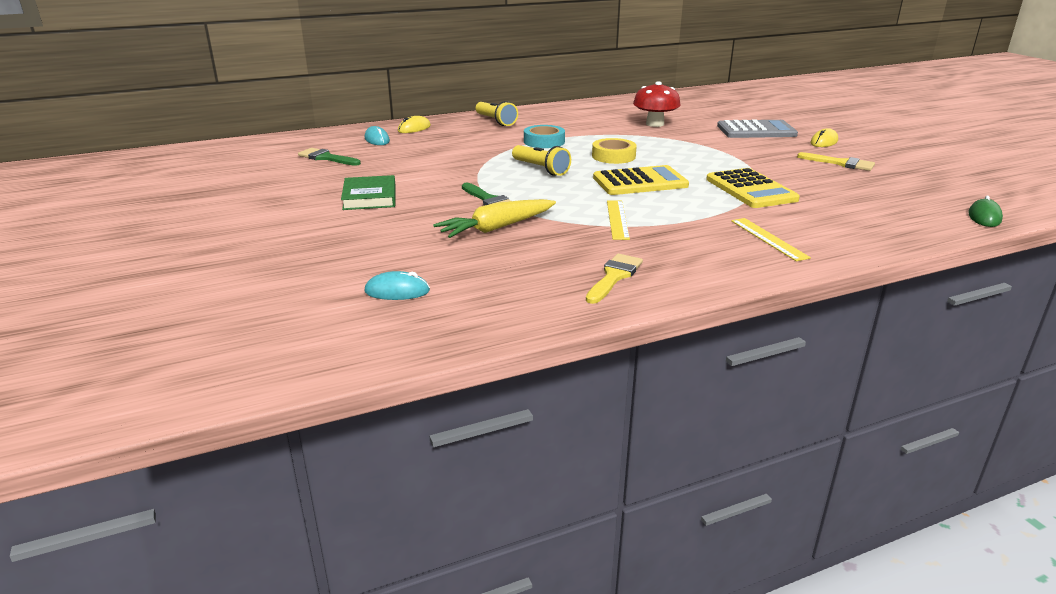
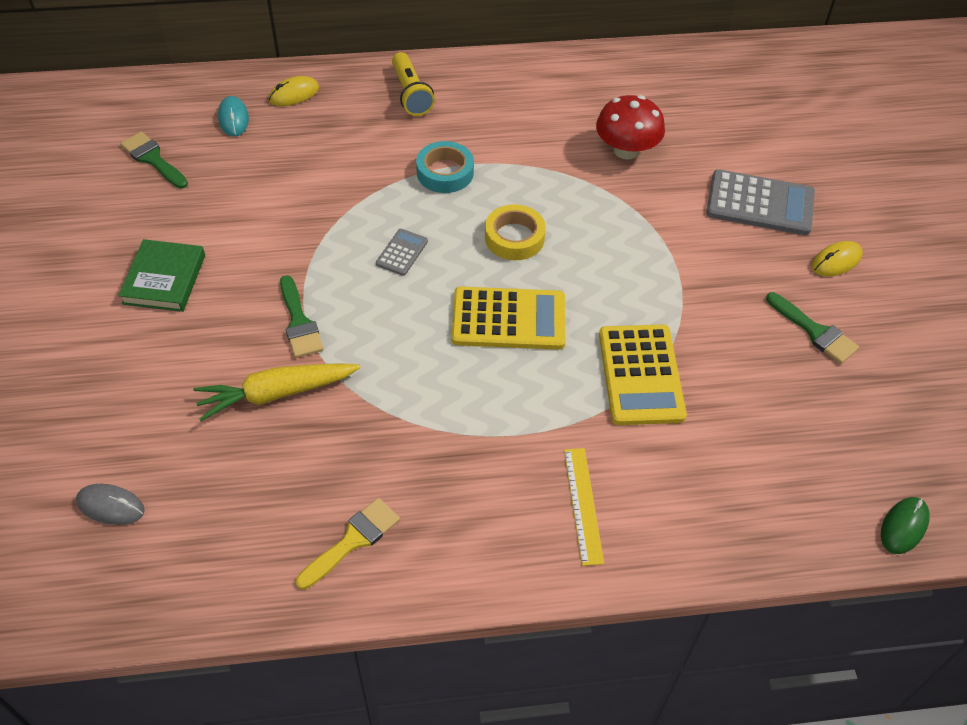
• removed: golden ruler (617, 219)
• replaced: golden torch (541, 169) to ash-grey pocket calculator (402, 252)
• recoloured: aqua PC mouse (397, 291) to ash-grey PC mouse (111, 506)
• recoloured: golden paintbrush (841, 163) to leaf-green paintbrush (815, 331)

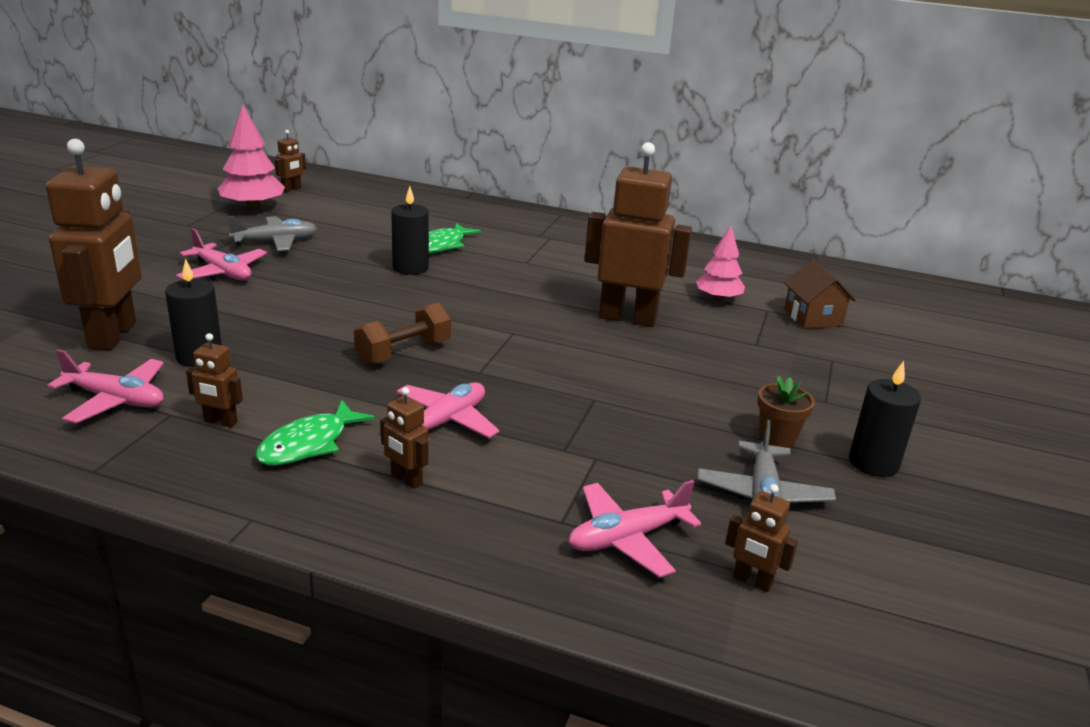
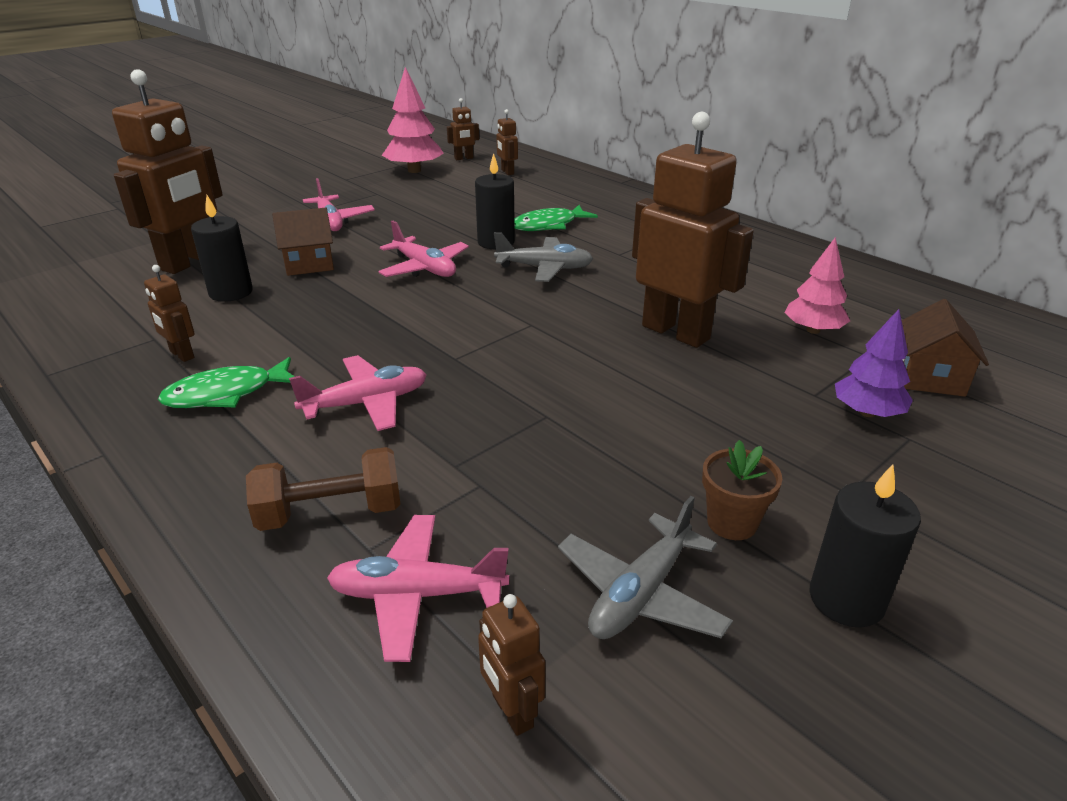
• added: brown toy house (309, 263)
• added: royal purple toy tree (867, 412)
• moved: rosy aeroplane (116, 400) to (424, 268)
• moved: ash-grey aeroplane (276, 242) to (544, 268)
• moved: brown free weight (403, 352) to (330, 513)
• moved: brown toy robot (406, 479) to (507, 172)

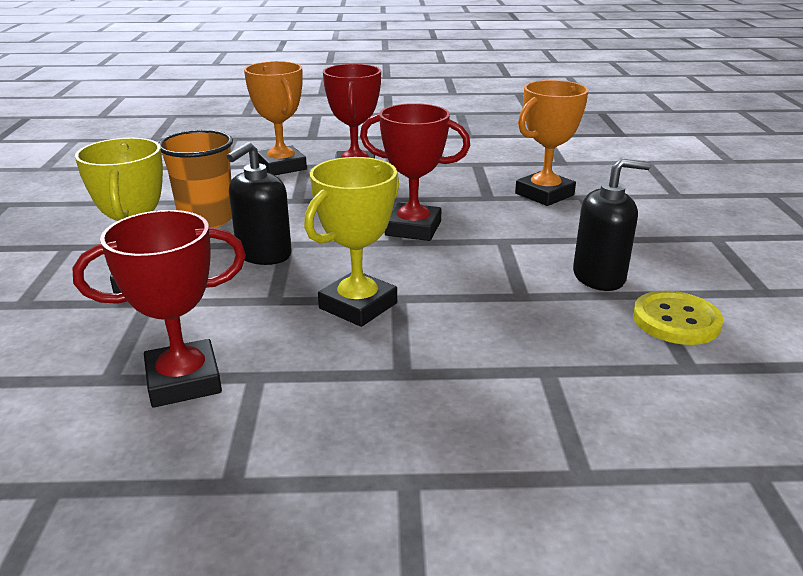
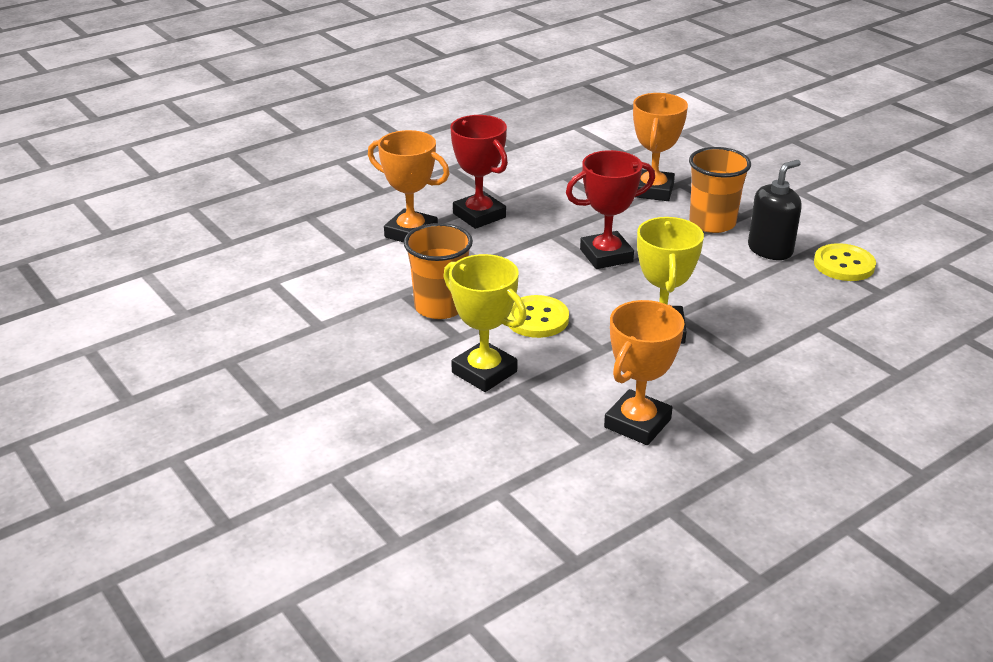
• added: orange-coloured beaker (712, 223)
• replaced: jet-black soap dispenser (264, 254) to golden button (537, 319)
• recoloured: crimson prize cup (184, 381) to orange-coloured prize cup (637, 423)

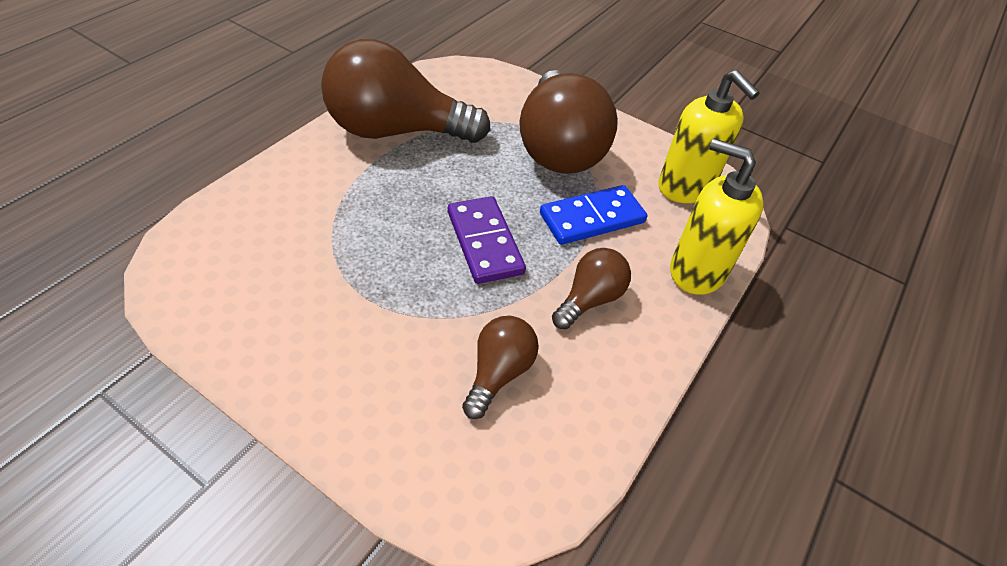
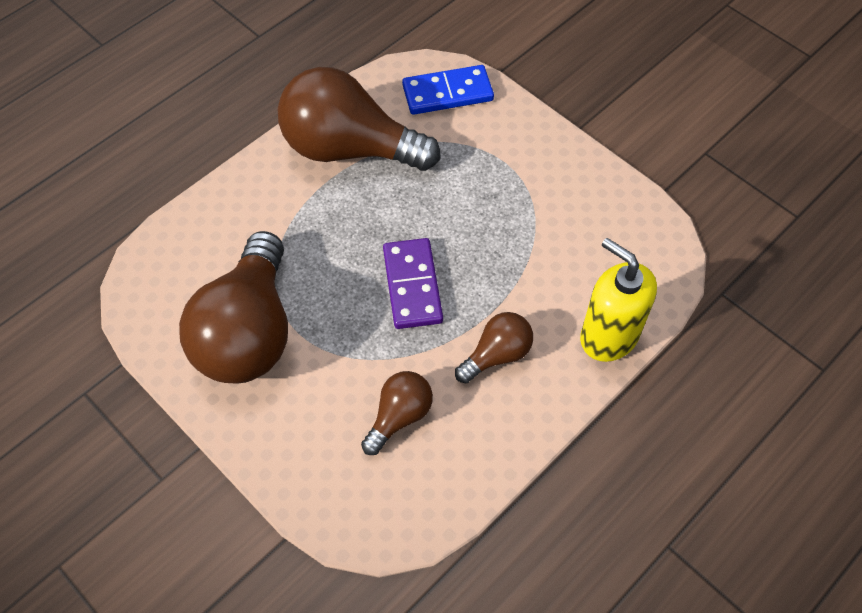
• removed: golden soap dispenser (685, 187)
• moved: brown lightbulb (559, 148) to (248, 332)
• moved: blue domino (592, 218) to (447, 93)

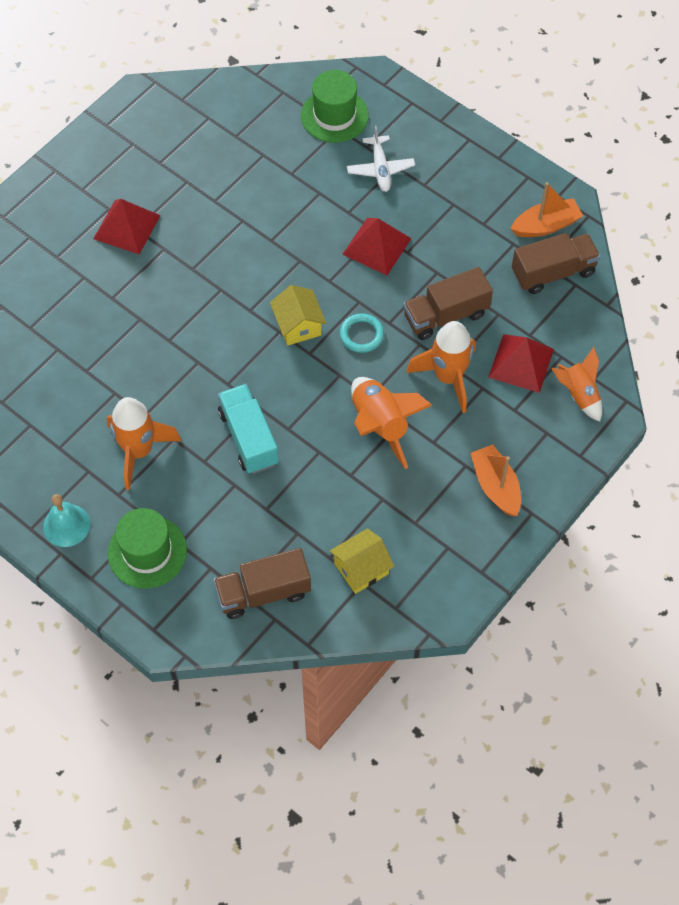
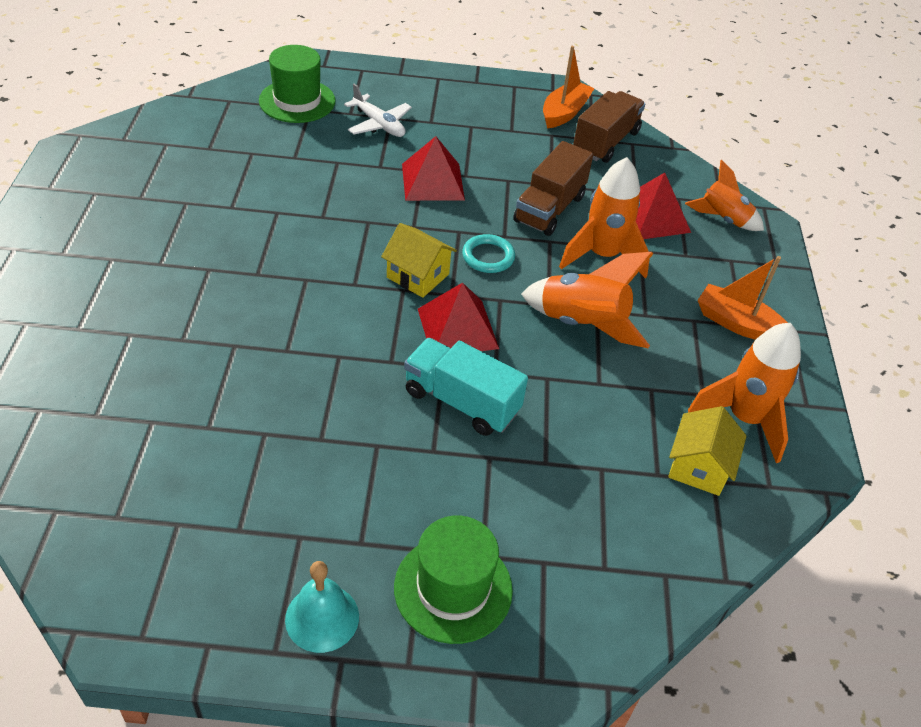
• removed: brown toy truck (263, 592)
• moved: crimson pyramid shape (127, 227) to (458, 328)
• moved: orange-coloured toy rocket (139, 451) to (744, 419)

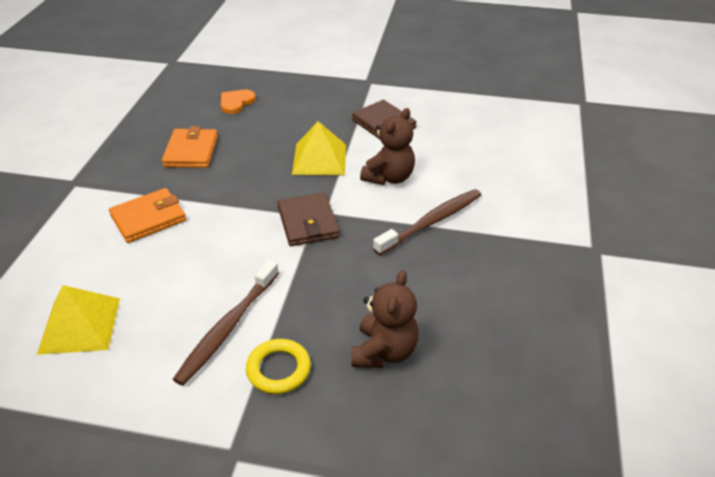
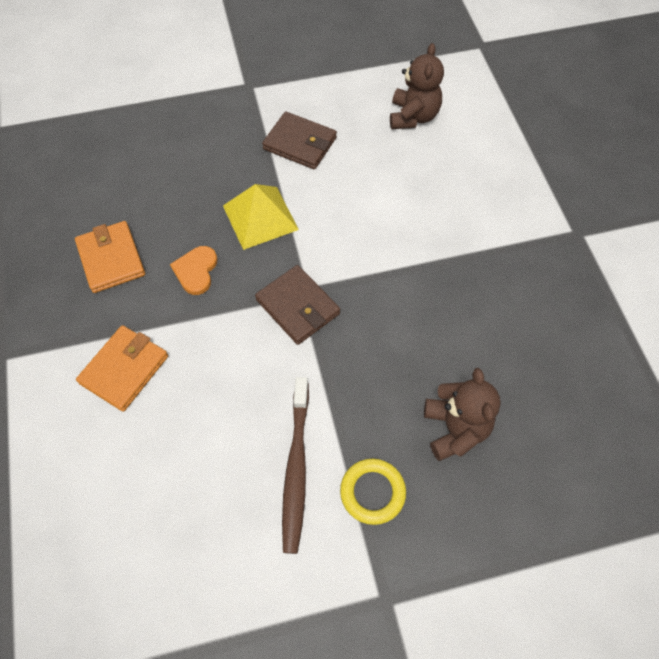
• removed: golden pyramid shape (79, 325)
• removed: brown toothbrush (431, 222)
• moved: orange-coloured heart shape (236, 102) to (196, 271)
• moved: brown stuffed bear (389, 177) to (413, 117)

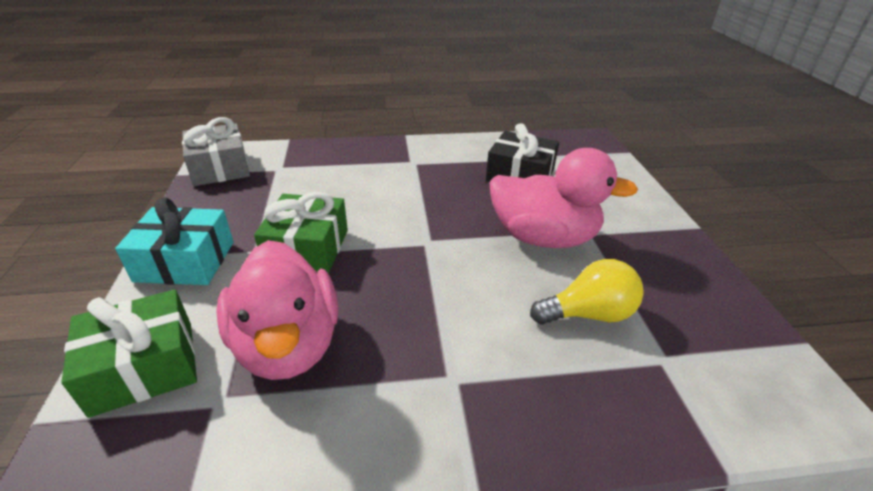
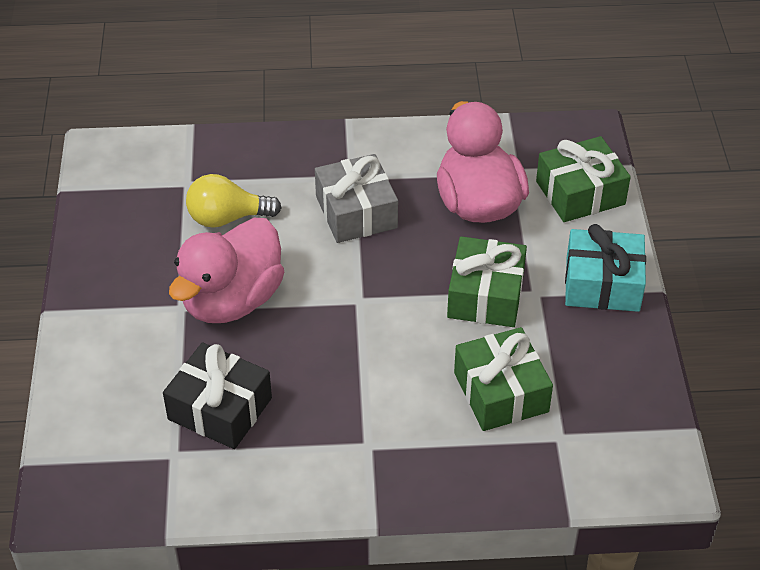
• added: leaf-green gift (501, 392)
• moved: ash-grey gift (220, 168) to (356, 212)
• turned: rosy rubber duck (543, 238) = (232, 300) 75 degrees counterclockwise

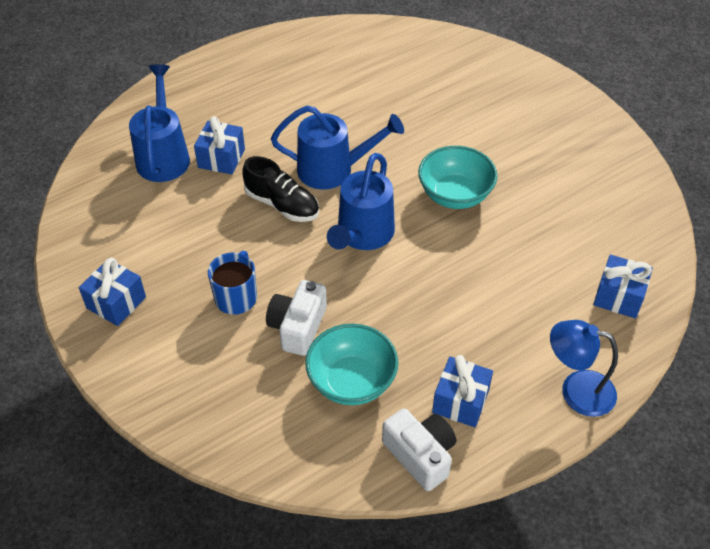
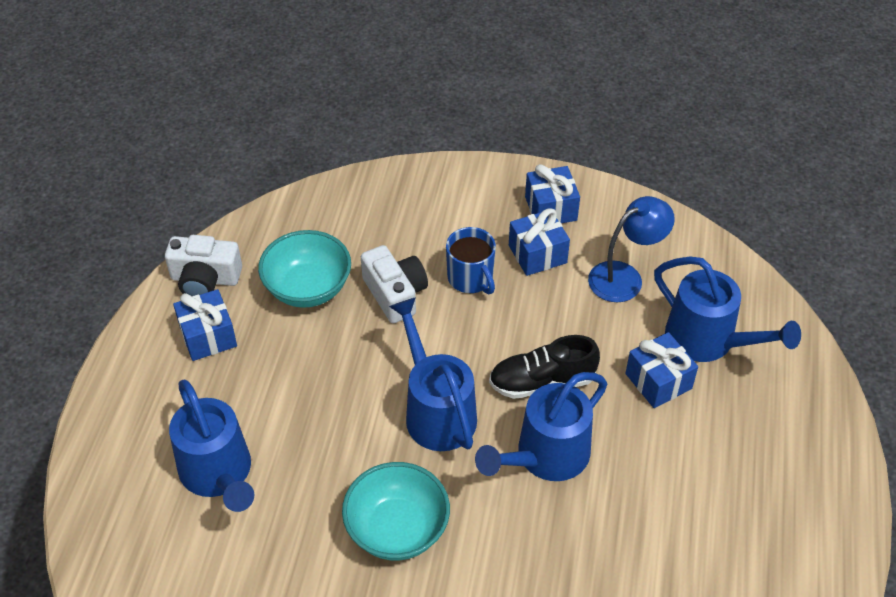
• added: blue sprinkling can (219, 475)
• moved: blue reading lamp (576, 390) to (625, 277)
• moved: blue gift (618, 296) to (537, 254)

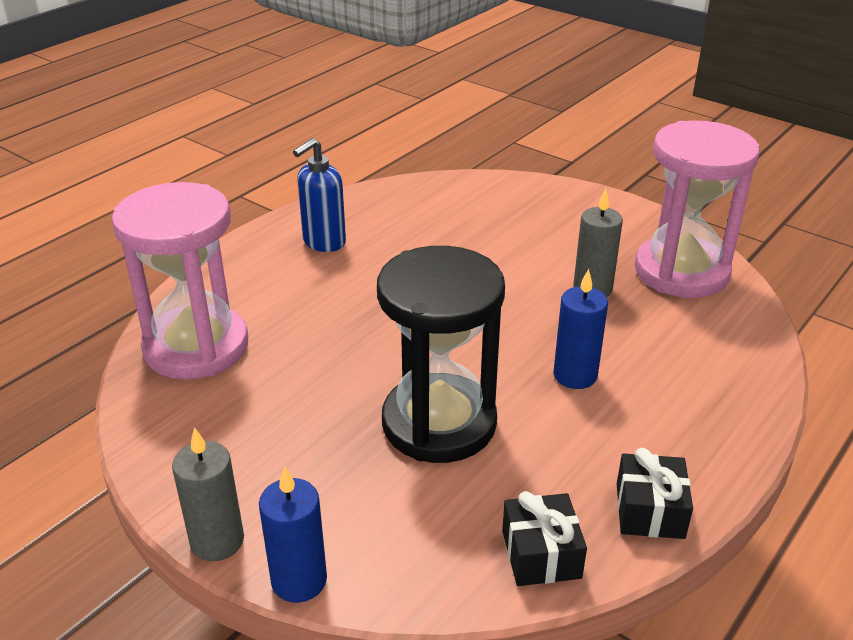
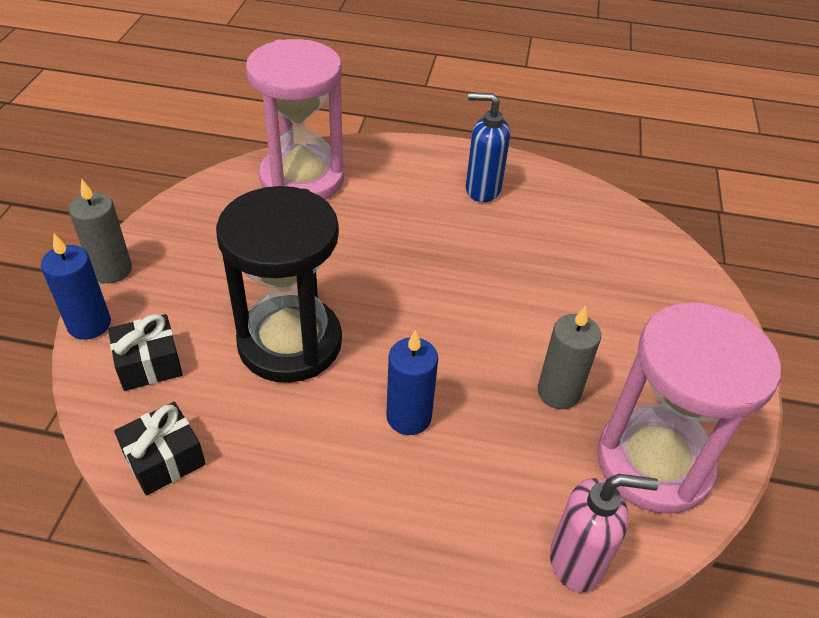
• added: rosy soap dispenser (577, 561)
• moved: jet-black gift (650, 510) to (149, 364)

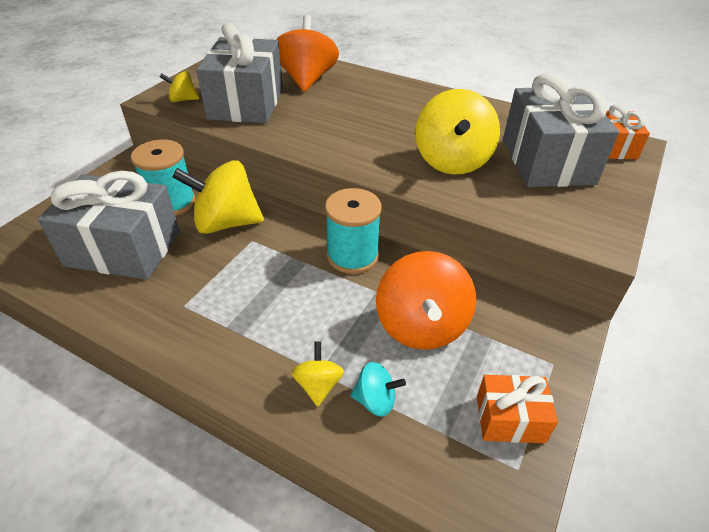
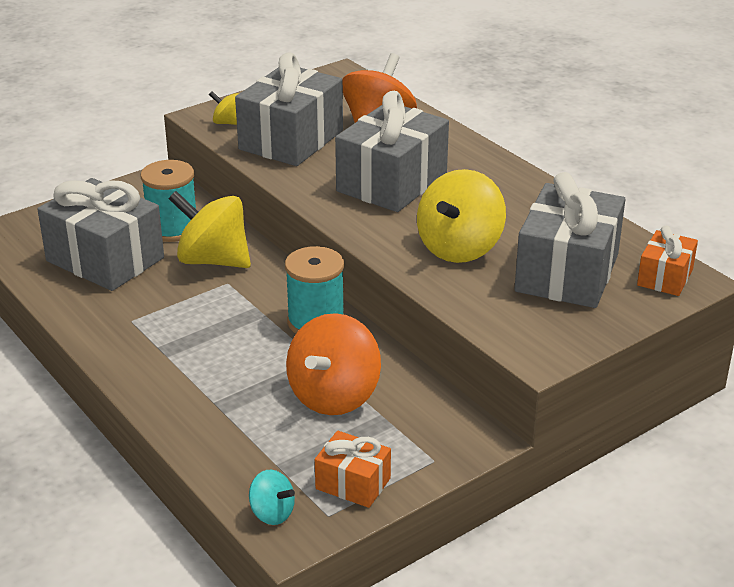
• removed: golden spinning top (318, 385)
• added: ash-grey gift (392, 183)
• moved: aqua spinning top (375, 400) to (272, 513)

